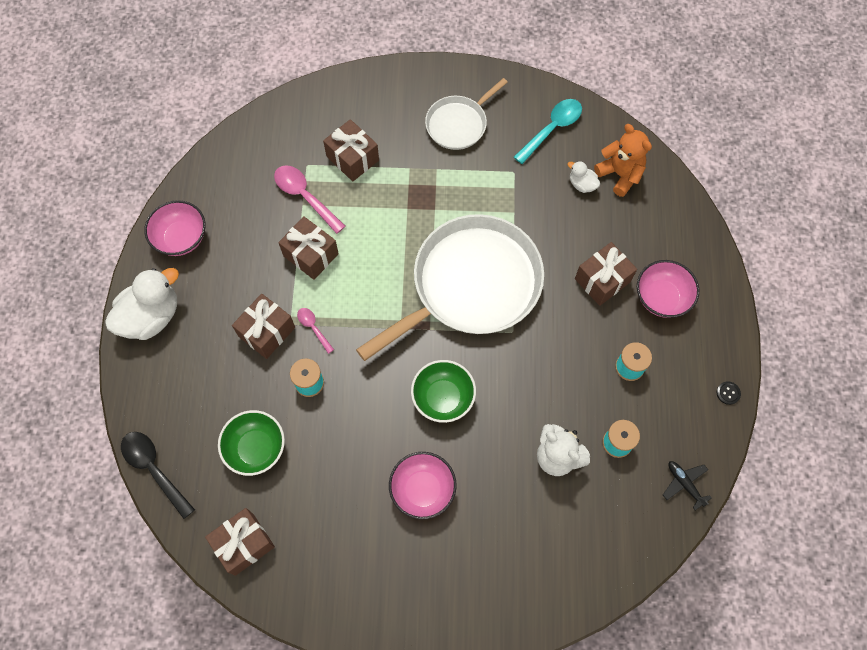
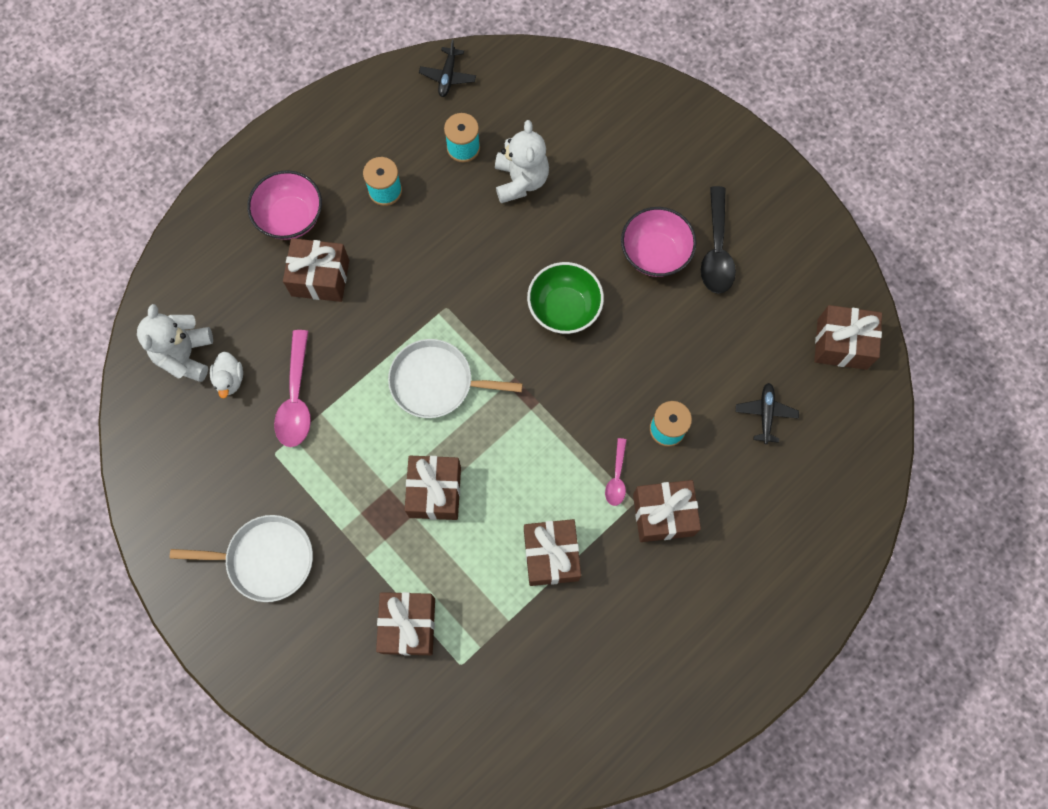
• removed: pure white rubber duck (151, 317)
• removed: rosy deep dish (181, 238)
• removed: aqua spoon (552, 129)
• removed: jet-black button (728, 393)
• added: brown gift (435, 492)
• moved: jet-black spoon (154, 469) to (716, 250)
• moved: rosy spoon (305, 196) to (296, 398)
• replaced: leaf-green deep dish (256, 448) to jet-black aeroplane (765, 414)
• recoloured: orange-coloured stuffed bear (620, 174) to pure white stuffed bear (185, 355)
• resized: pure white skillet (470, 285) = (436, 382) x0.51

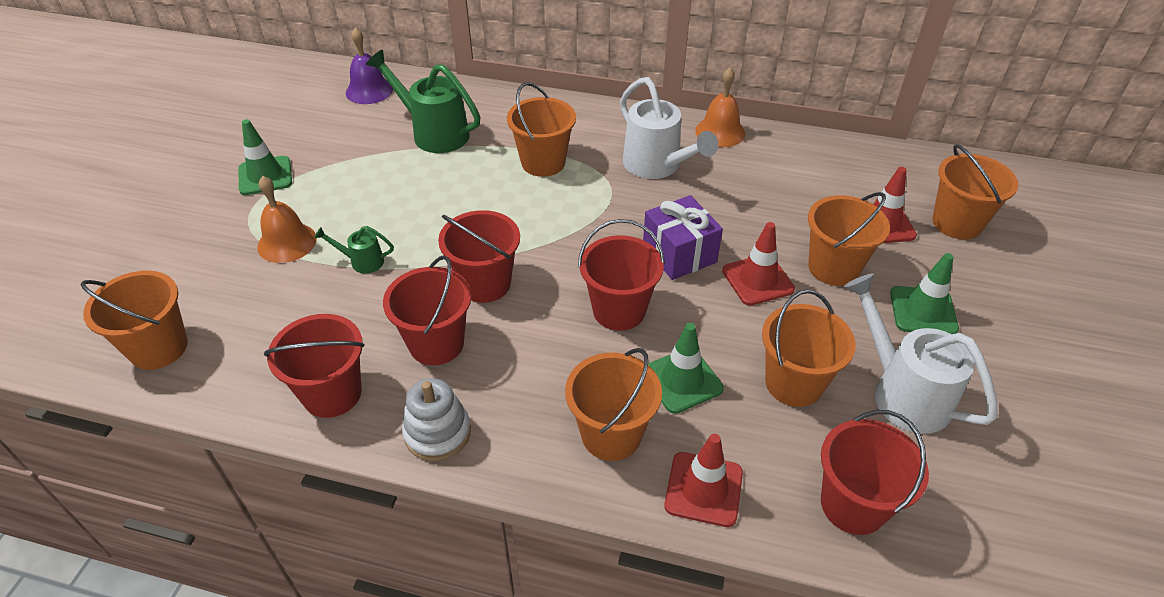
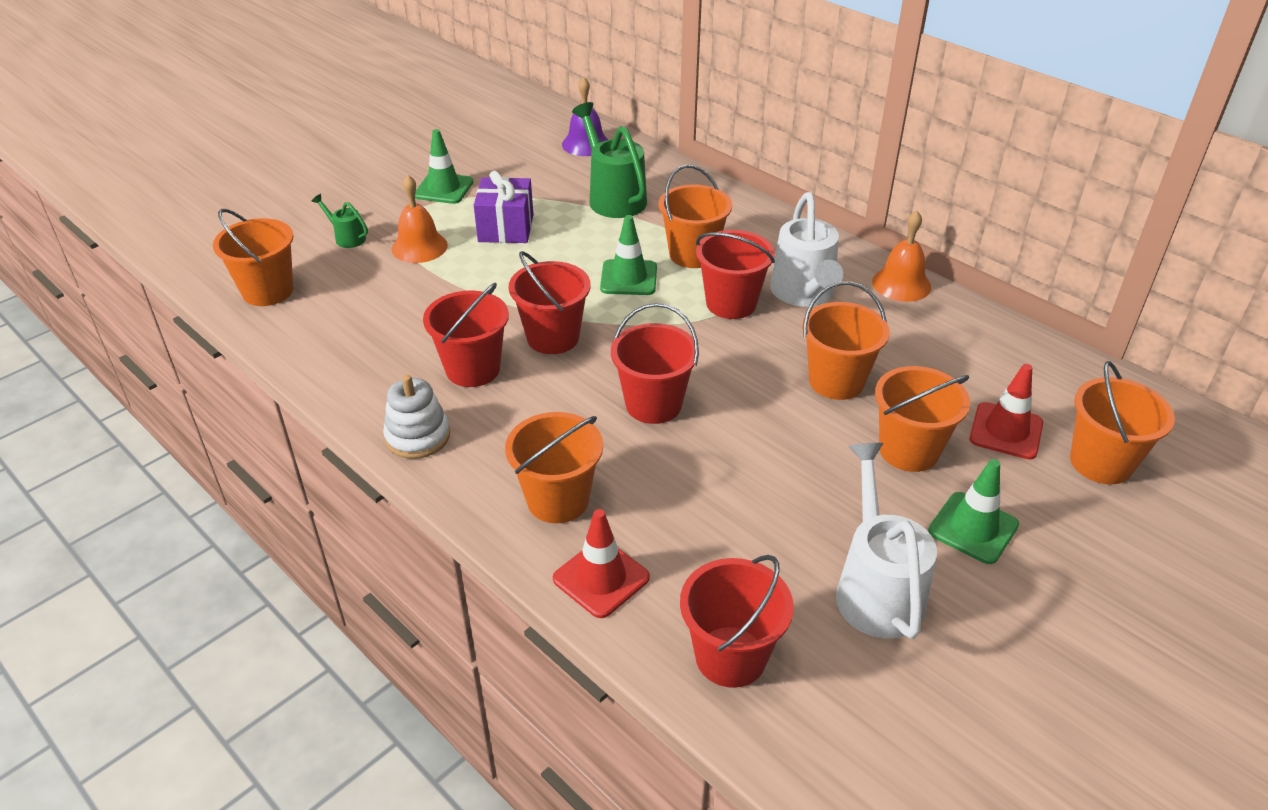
• removed: crimson safety cone (757, 280)
• moved: crimson bucket (332, 393) to (731, 303)
• moved: leaf-green sprinkling can (362, 261) to (347, 238)
• moved: royal purple gift (679, 254) to (506, 228)
• moved: leaf-green safety cone (682, 380) to (628, 278)
• moved: orange-coloured bucket (794, 383) to (836, 381)

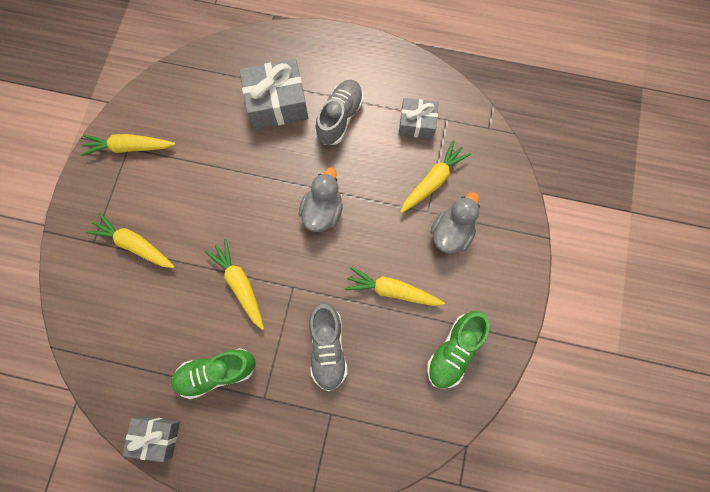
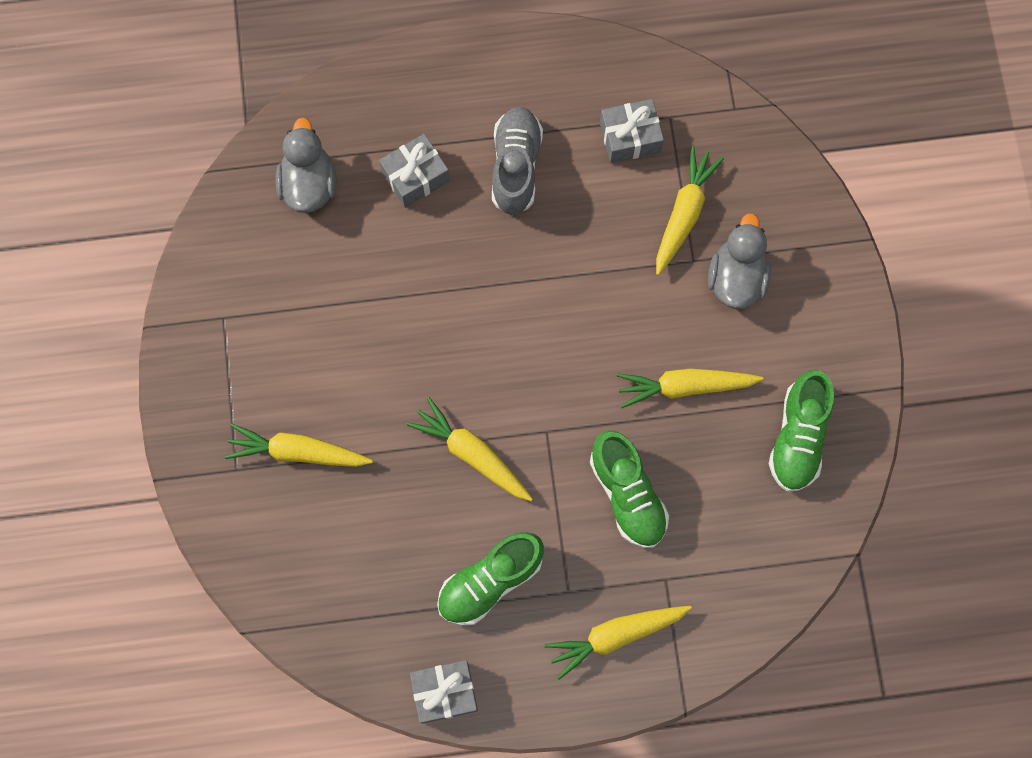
• moved: golden root vegetable (129, 147) to (615, 635)
• moved: ash-grey rubber duck (322, 211) to (309, 185)
• recoloured: ash-grey sneaker (328, 348) to leaf-green sneaker (627, 494)
• resized: ash-grey gift (277, 103) = (415, 176) x0.62

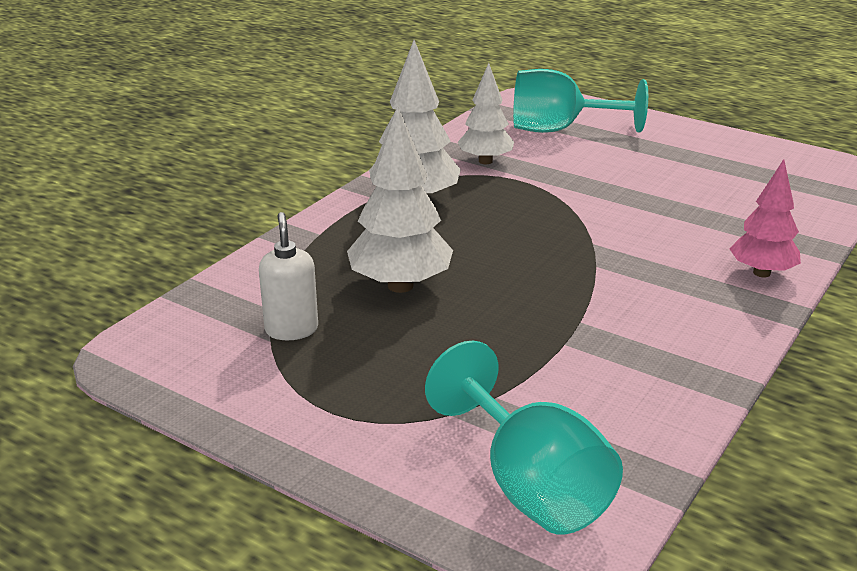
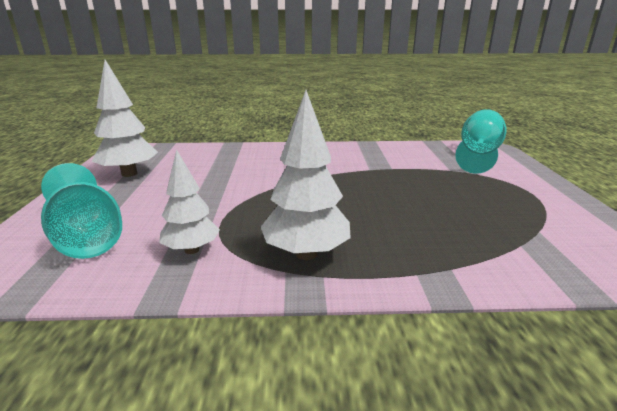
• removed: pure white soap dispenser (291, 329)
• removed: rosy toy tree (761, 273)
• moved: pure white toy tree (400, 286) to (129, 174)

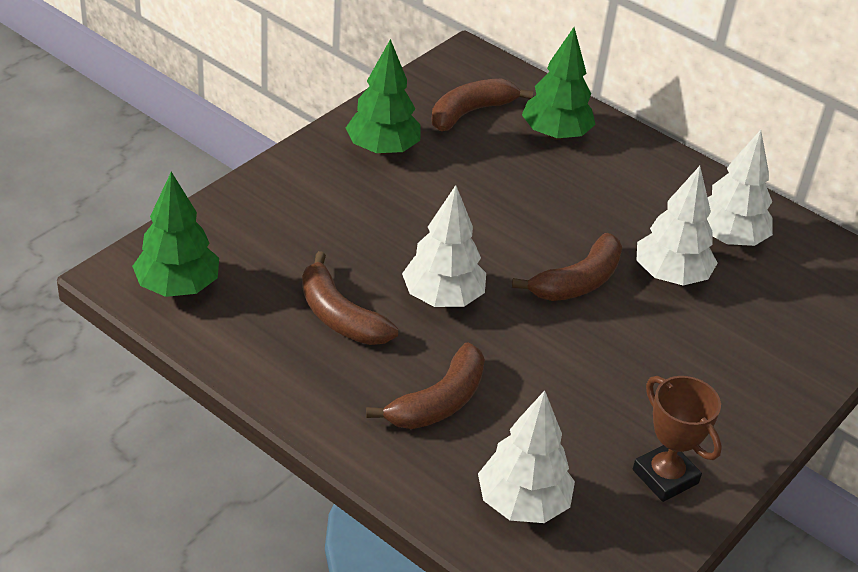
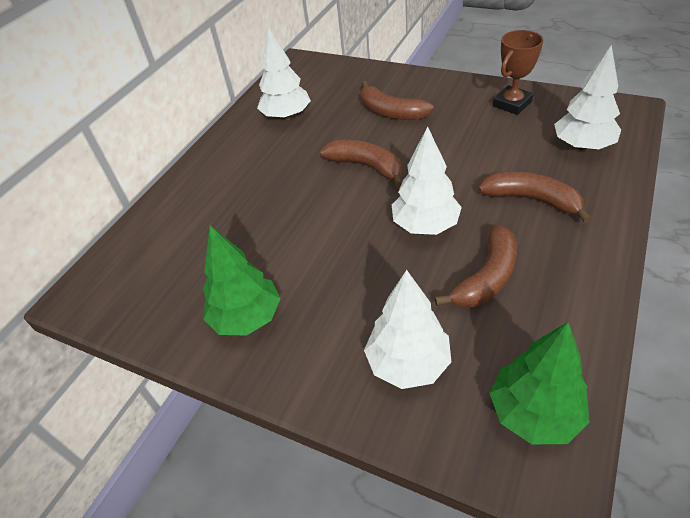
• removed: leaf-green toy tree (555, 134)
• moved: brown banana fruit (470, 112) to (391, 112)
• moved: pure white toy tree (671, 276) to (408, 363)

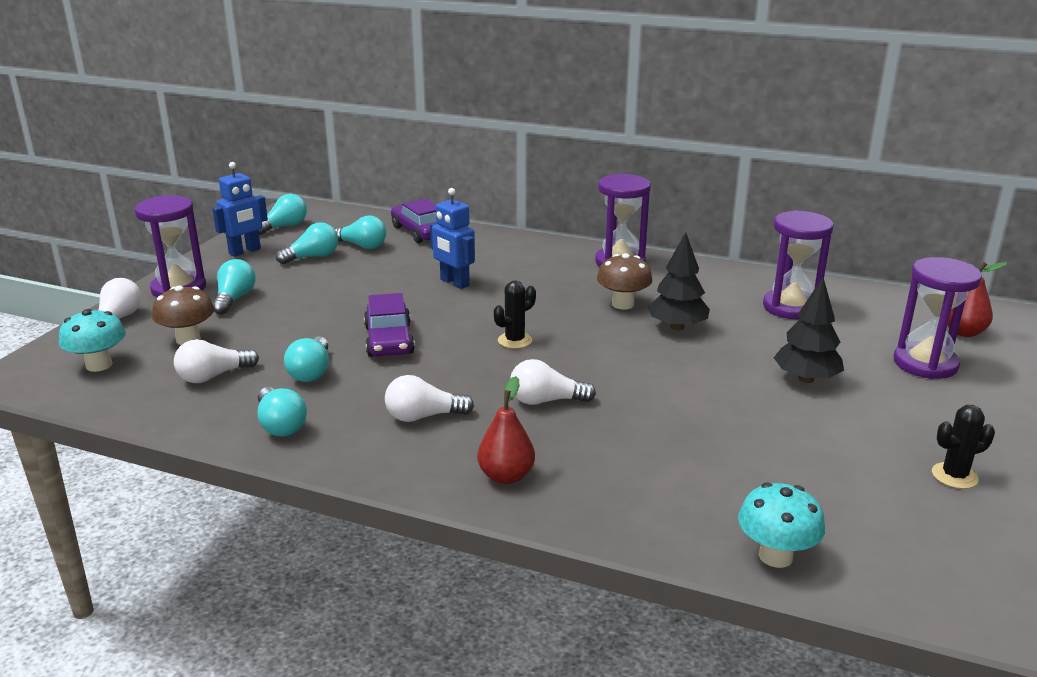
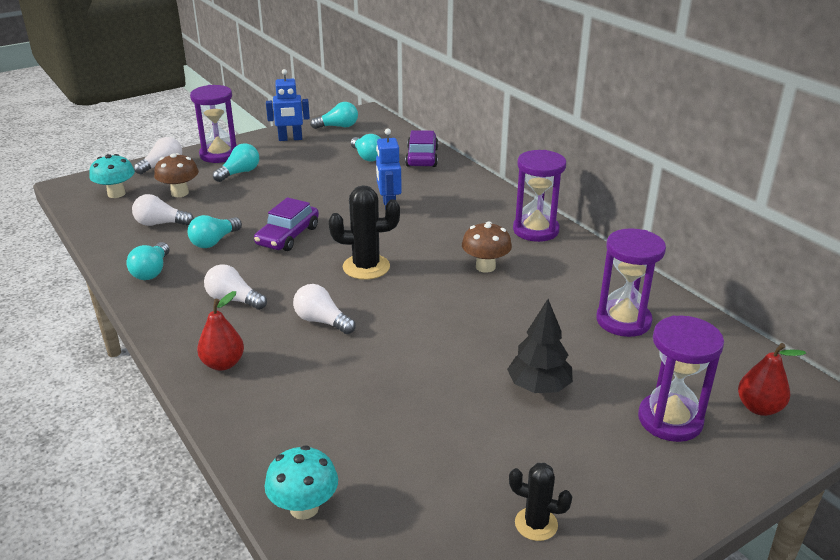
• removed: aqua lightbulb (312, 257)
• removed: jet-black toy tree (677, 327)
• resized: jet-black saguaro cactus (515, 340) = (366, 267) x1.63

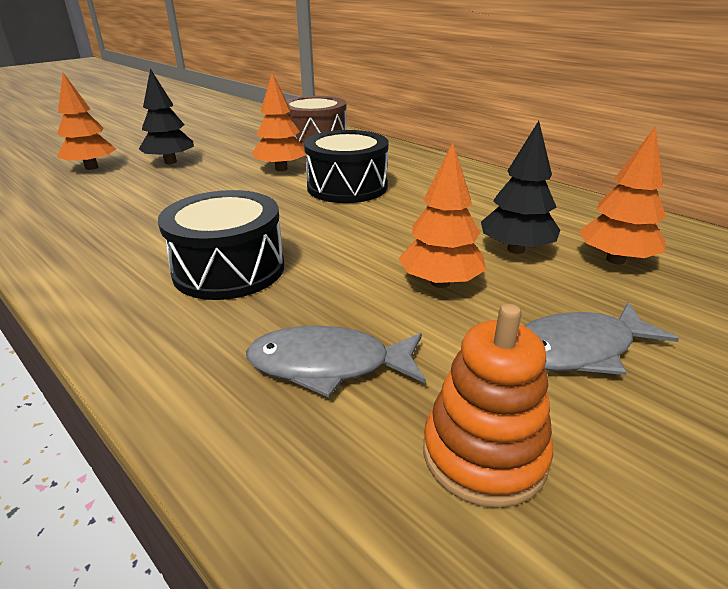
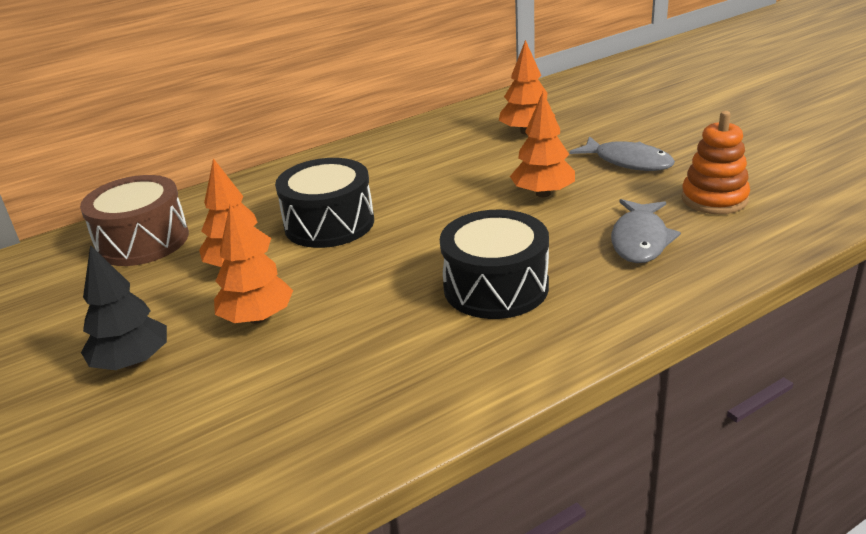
• removed: jet-black toy tree (516, 249)
• moved: orange-coloured toy tree (91, 167) to (257, 318)
• turned: ash-grey fish (578, 350) = (628, 162) 45 degrees counterclockwise

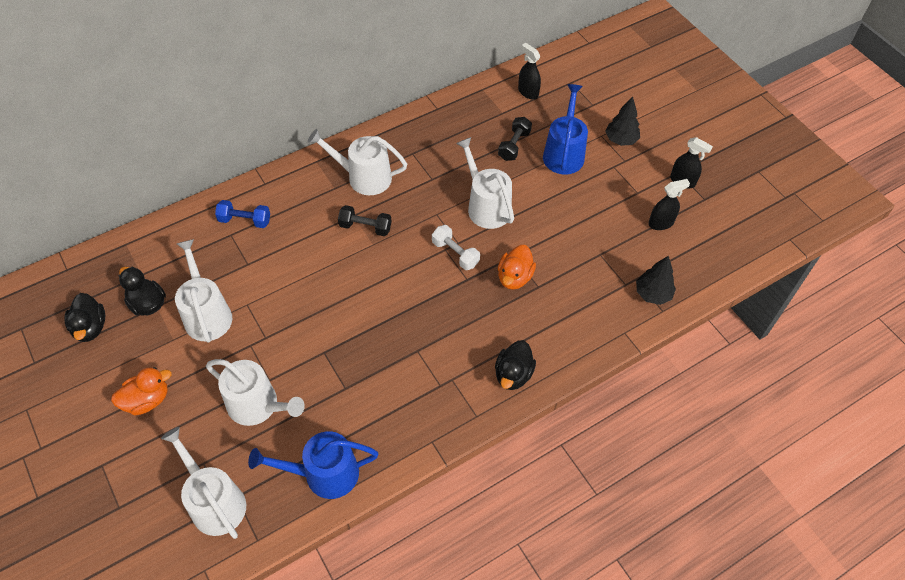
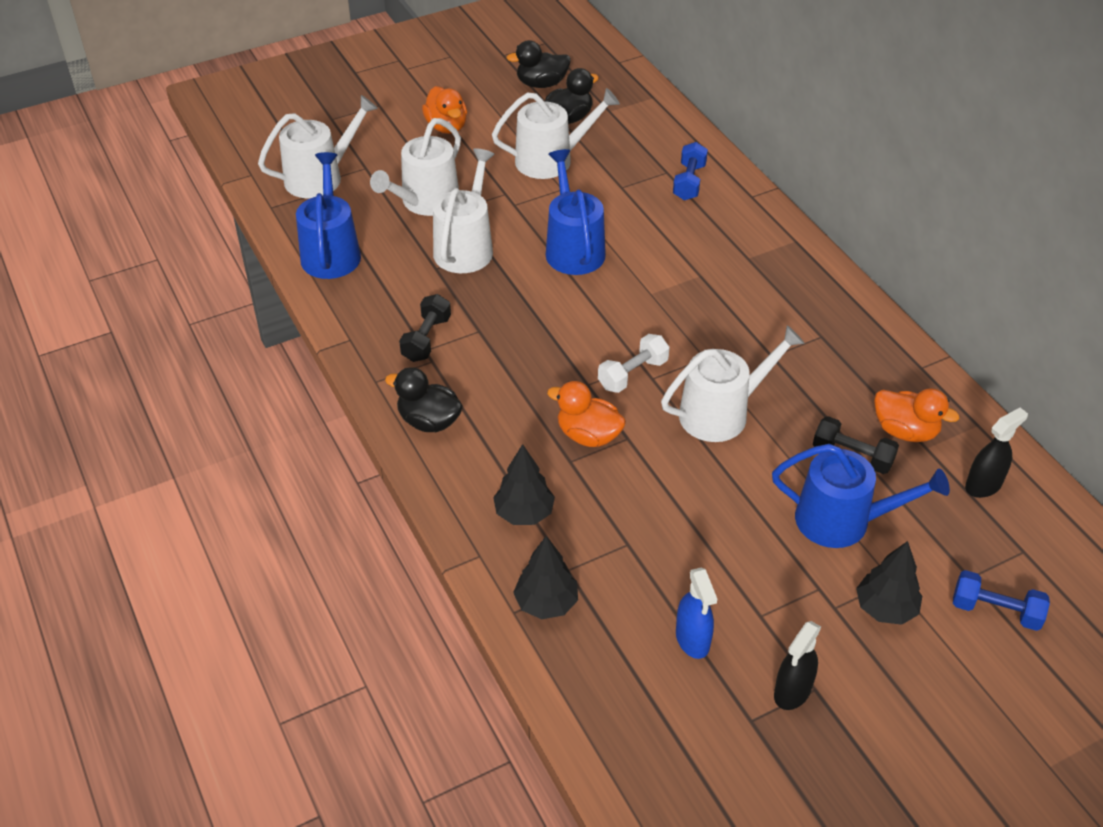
• added: jet-black toy tree (524, 513)
• added: blue sprinkling can (573, 248)
• added: orange-coloured rubber duck (905, 431)
• added: blue free weight (995, 611)
• moved: pure white sprinkling can (364, 177) to (465, 247)
• moved: jet-black free weight (365, 227) to (426, 339)
• recoloured: jet-black spray cleaner (661, 223) to blue spray cleaner (692, 639)

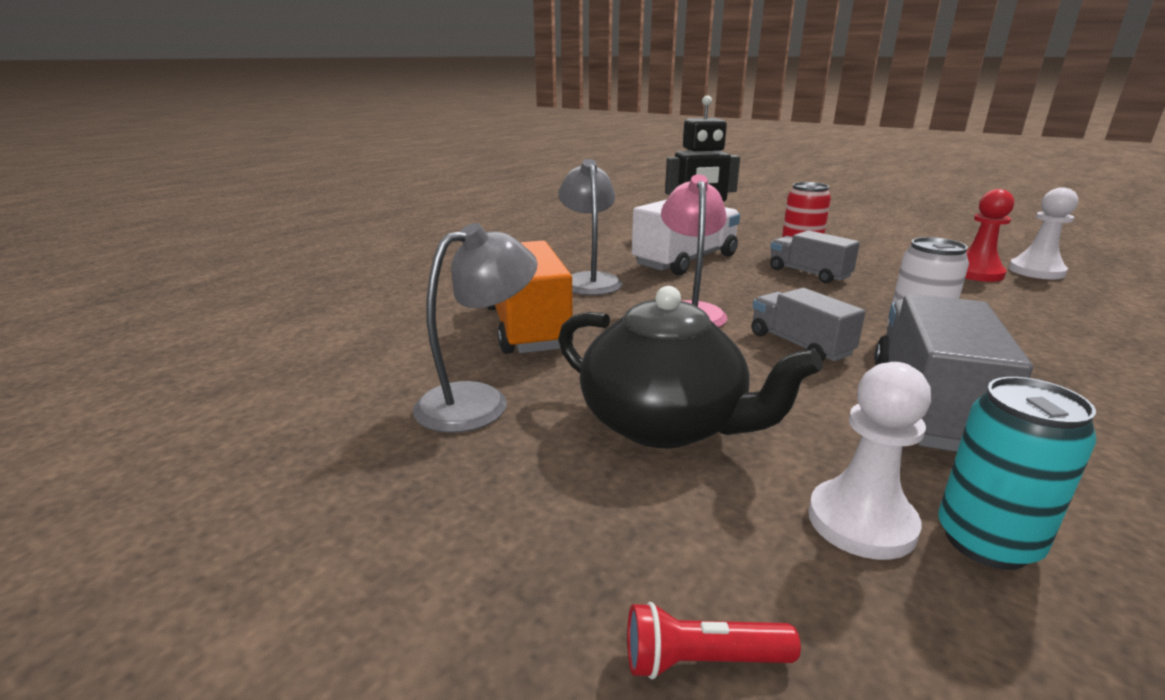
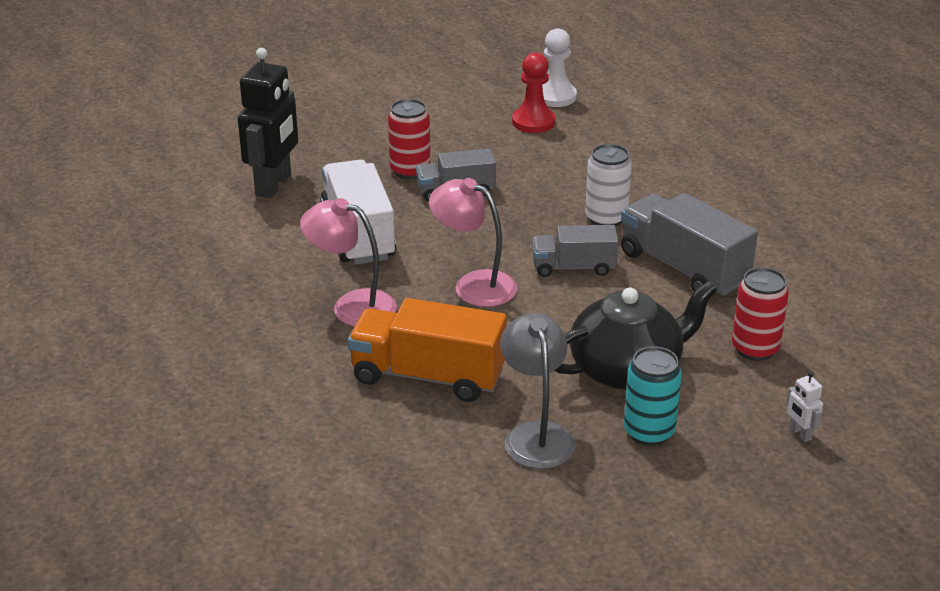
• moved: aqua can (986, 542) to (649, 432)
• replaced: crimson torch (702, 660) to pure white toy robot (800, 433)
• replaced: pure white pawn (861, 522) to crimson can (755, 349)
• recoloured: ash-grey reading lamp (589, 280) to rosy reading lamp (352, 306)

